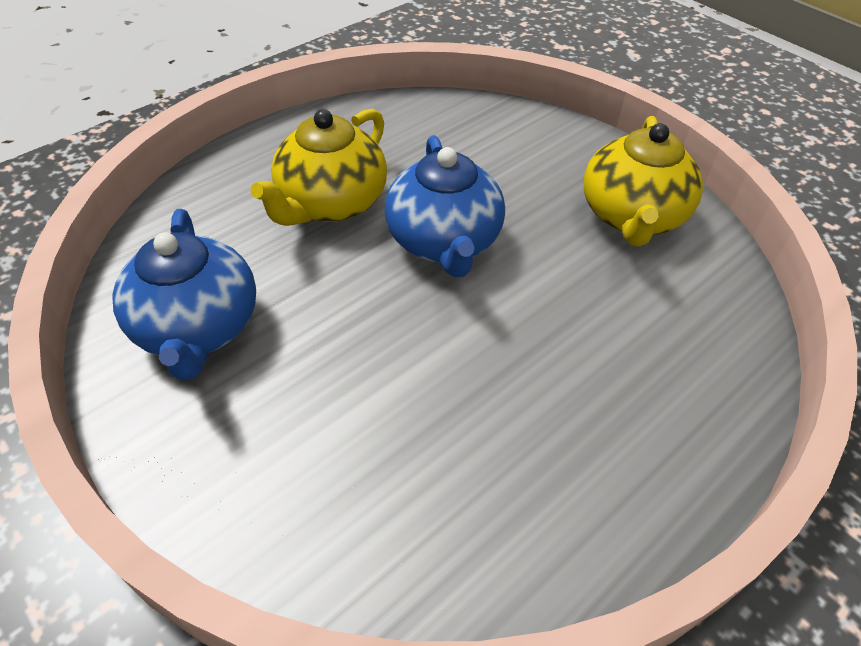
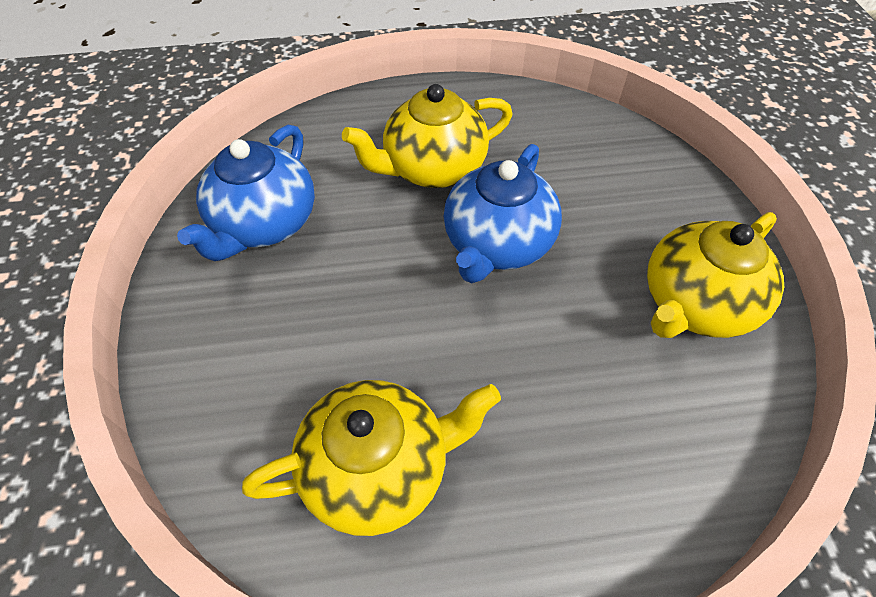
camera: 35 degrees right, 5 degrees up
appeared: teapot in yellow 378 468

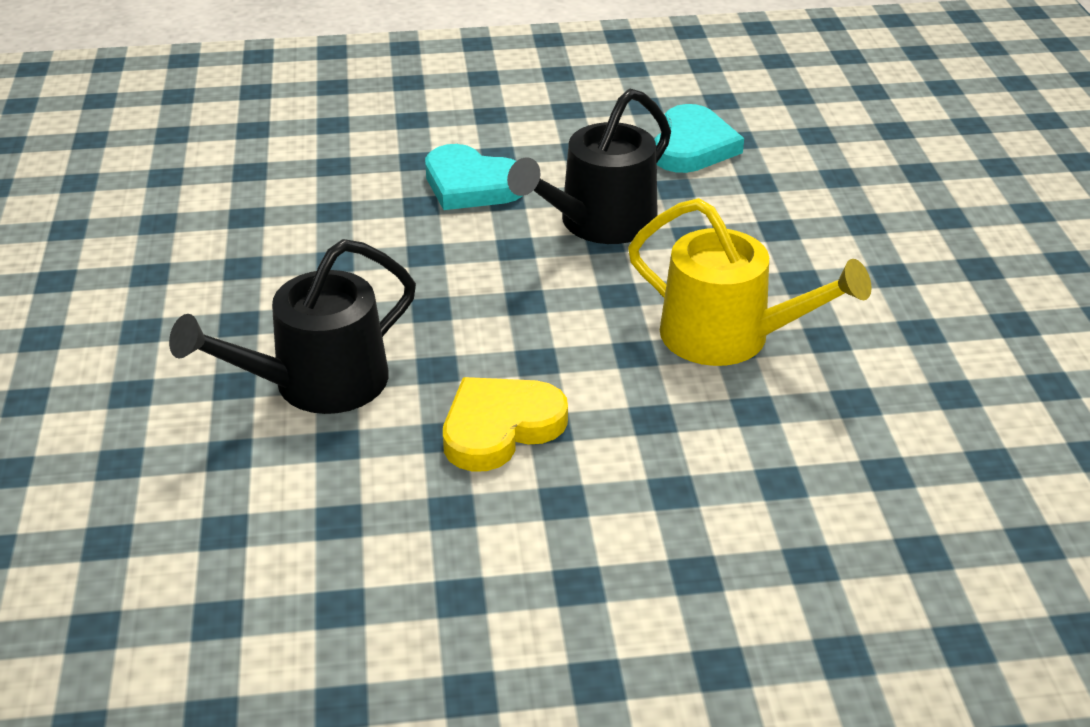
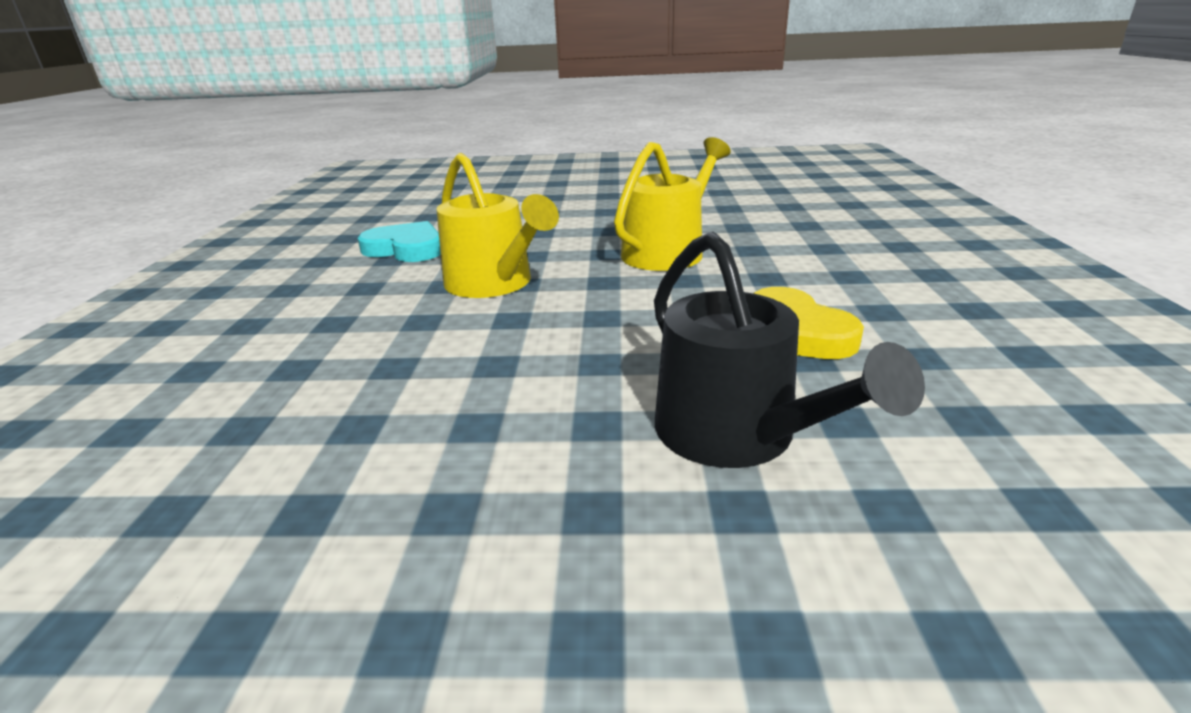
camera: 80 degrees left, 10 degrees down
missing: heart in turquoise 471 185
colour: watering can in black 600 222 to watering can in yellow 494 284

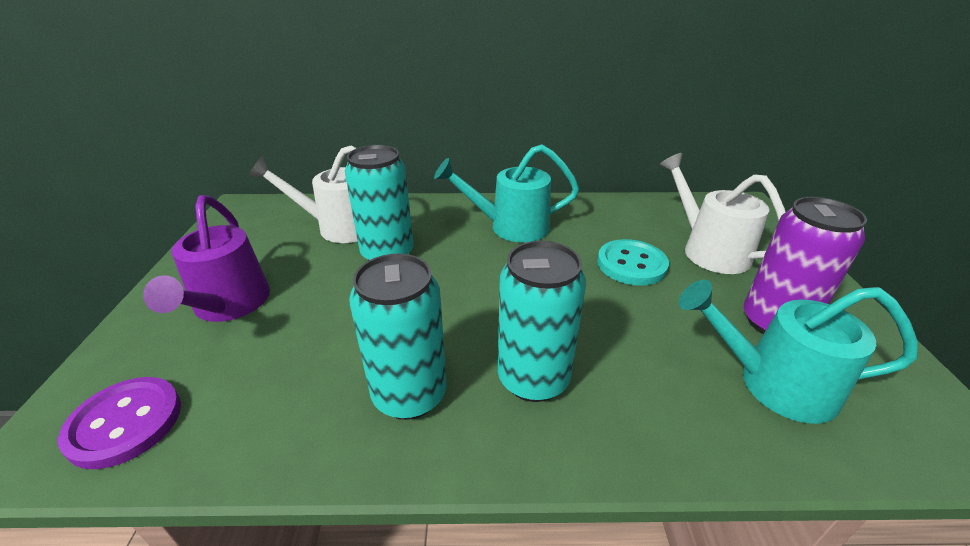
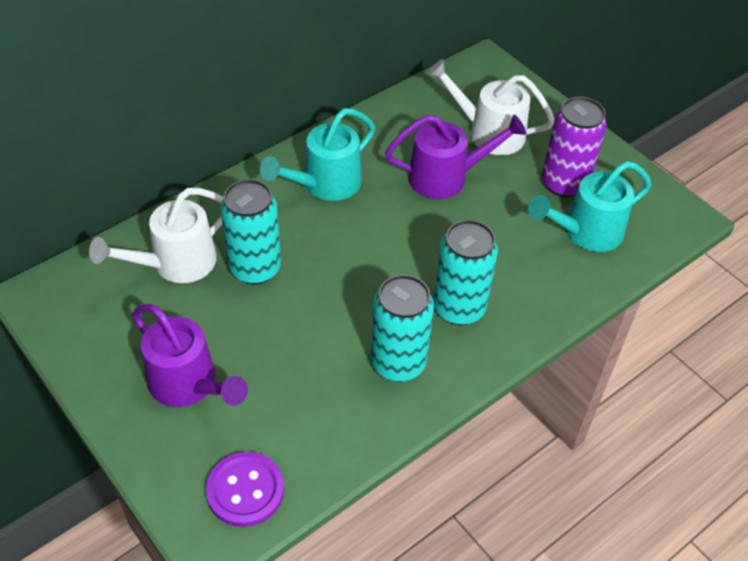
camera: 40 degrees left, 15 degrees up
exchanged: button in turquoise 631 264 to watering can in purple 447 177

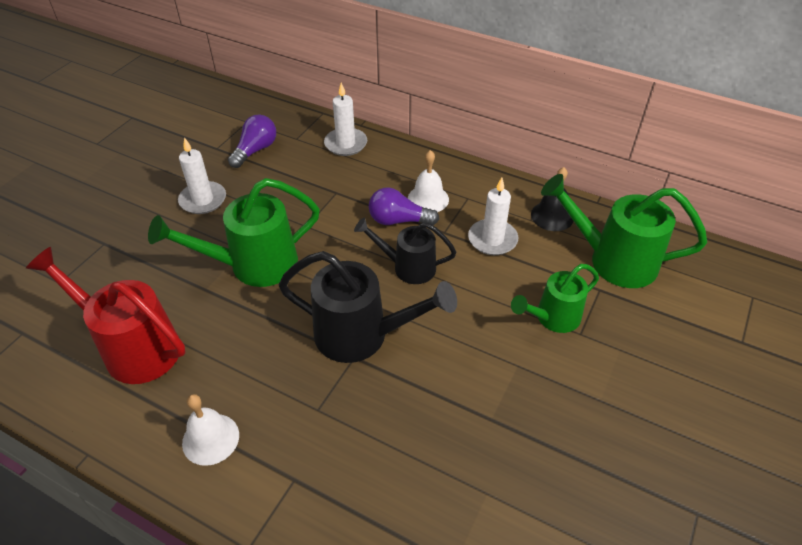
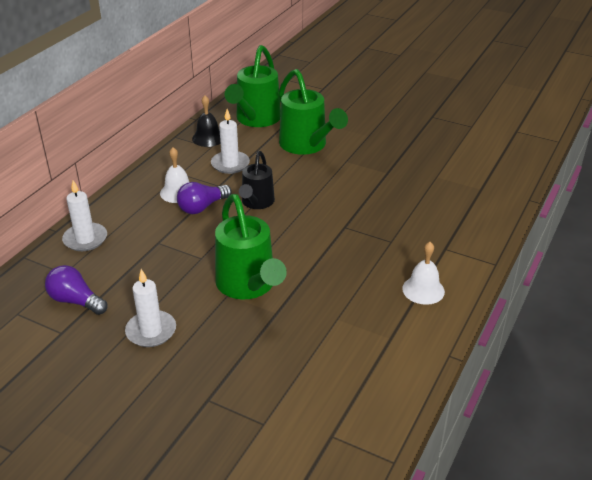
camera: 90 degrees left, 10 degrees down
missing: watering can in red 133 347; watering can in black 362 336
spun: light bulb in purple 398 220 = 202 207 45 degrees clockwise
size: watering can in green 552 318 = 306 146 x1.59

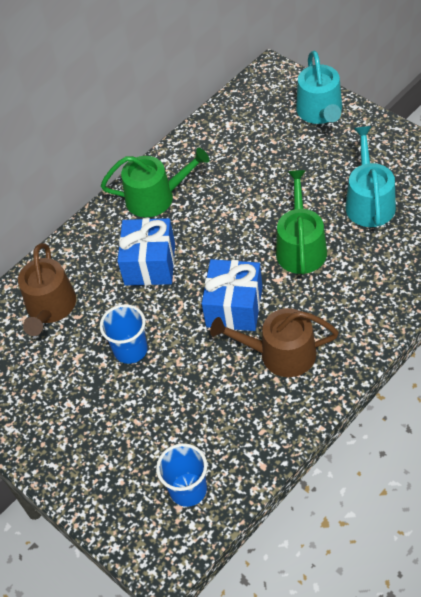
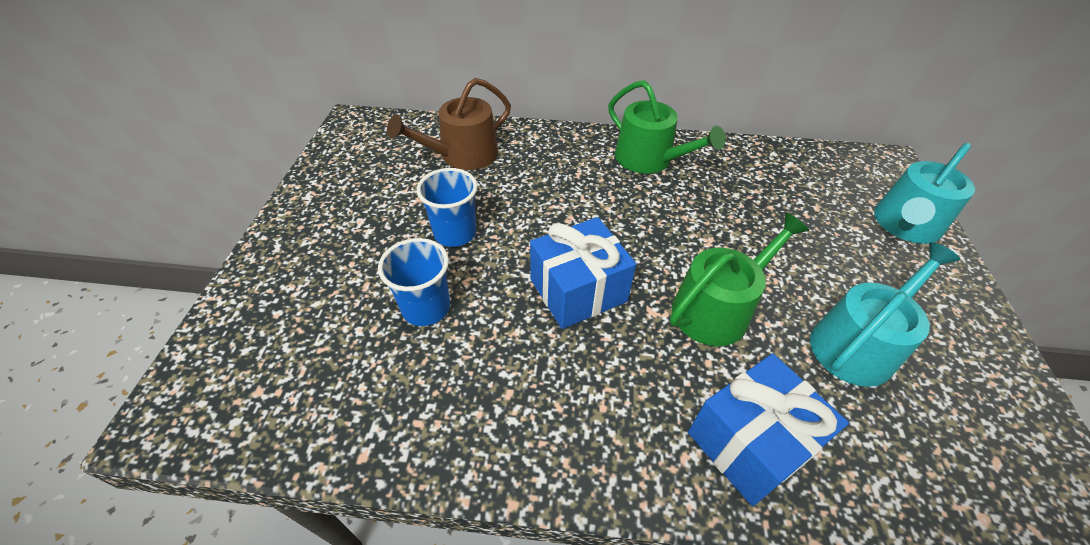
camera: 45 degrees right, 5 degrees down
missing: watering can in brown 280 354
relocated: cup in blue 188 489 to 426 308; gift in blue 150 264 to 750 442

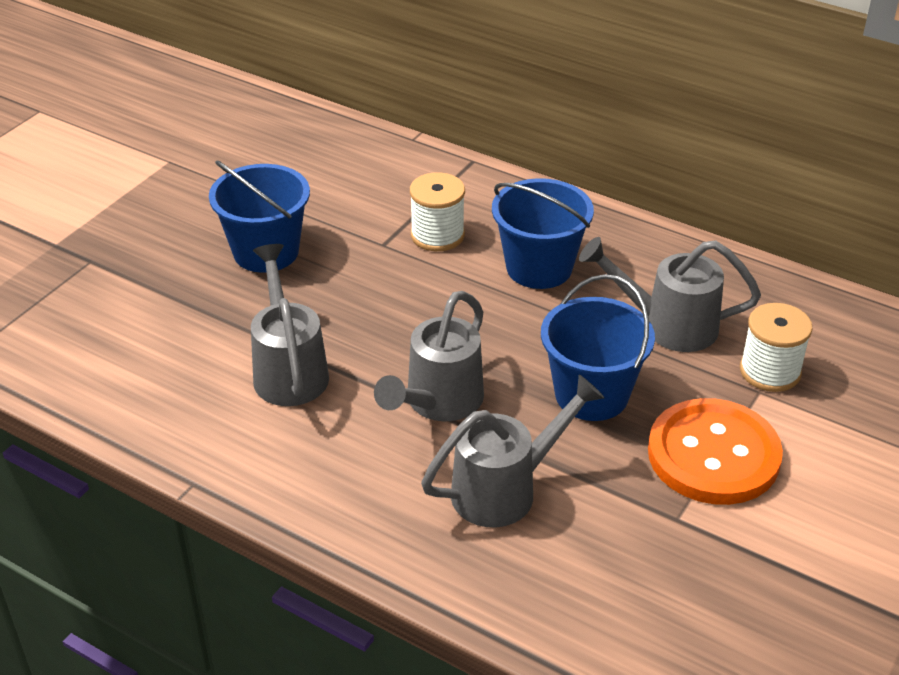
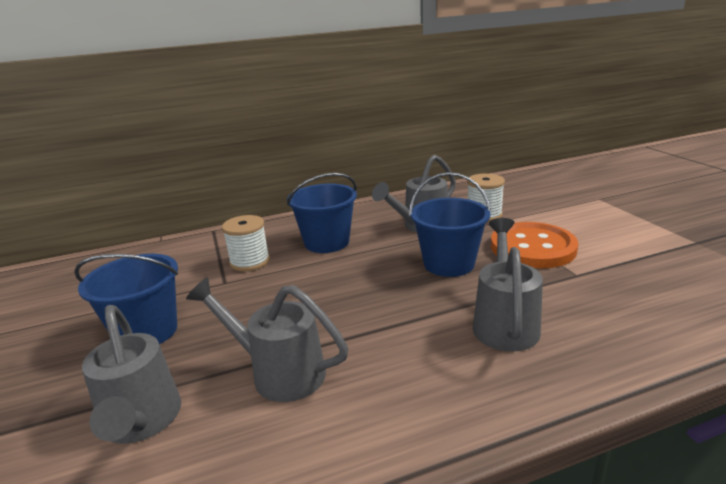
camera: 50 degrees left, 15 degrees down
relocated: watering can in grey 438 403 to 141 422

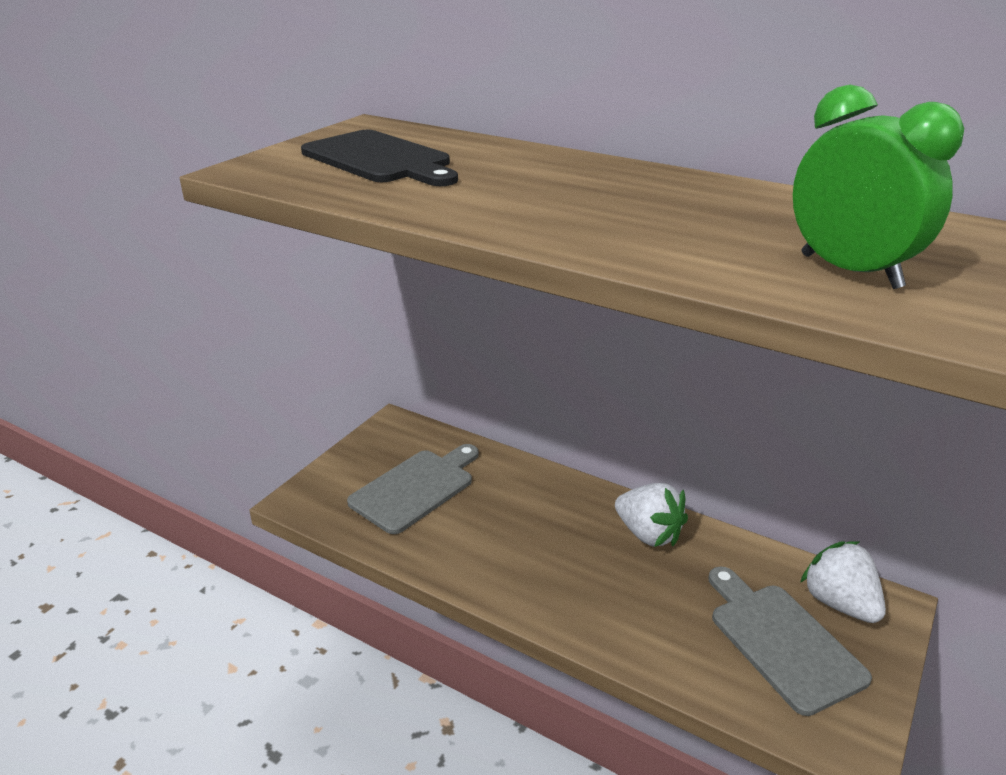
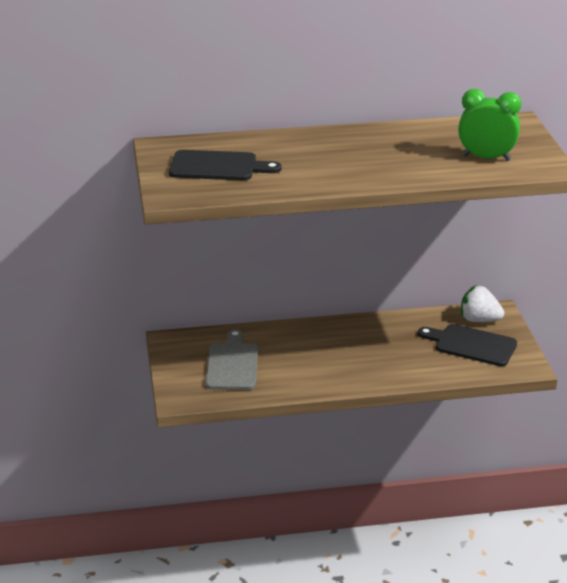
camera: 40 degrees left, 0 degrees up
missing: strawberry in white 648 534
colour: cutting board in grey 781 641 to cutting board in black 471 345

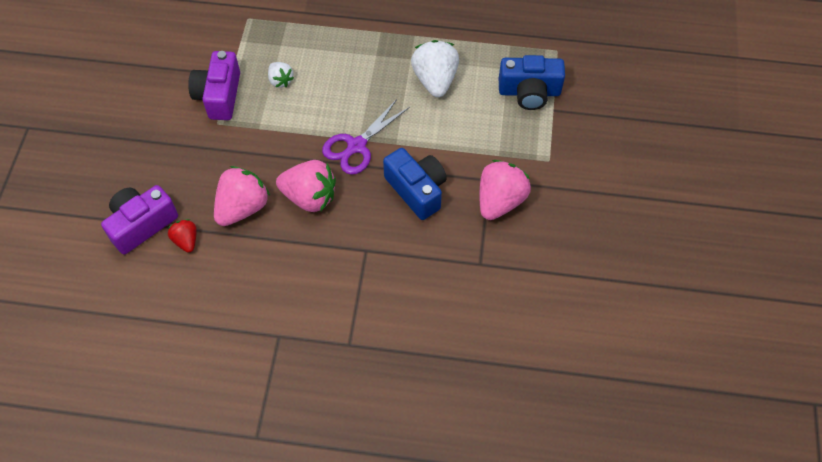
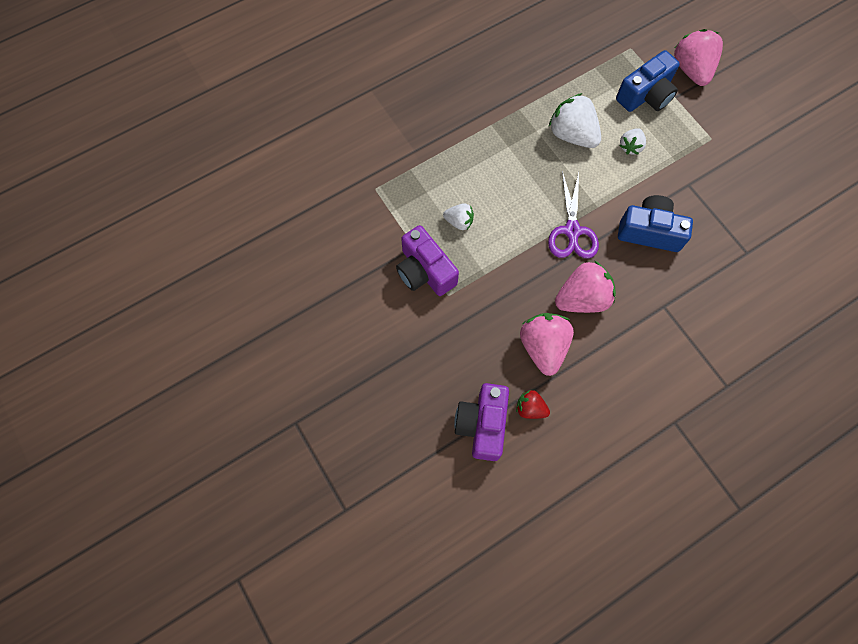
camera: 40 degrees left, 10 degrees up
appeared: strawberry in white 630 147
relocated: strawberry in pink 500 201 to 691 70

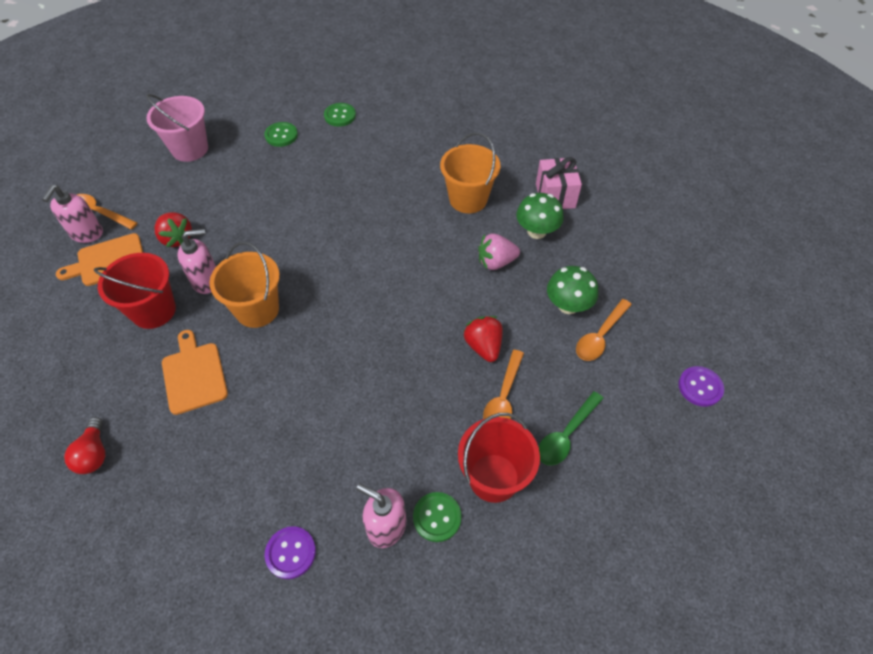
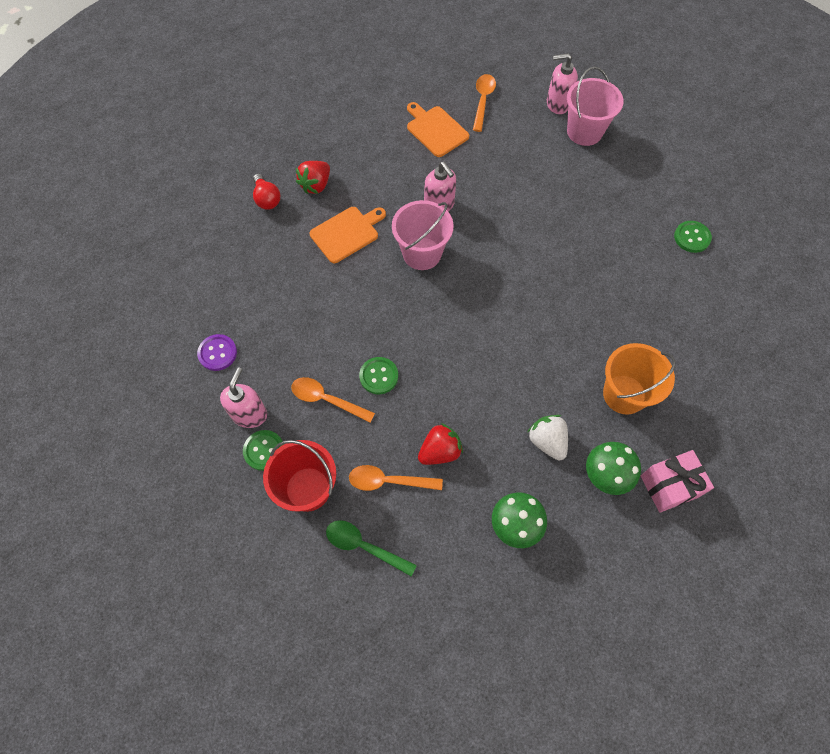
camera: 75 degrees right, 10 degrees up
missing: bucket in red 153 310; button in purple 700 387
relocated: spoon in orange 600 336 to 327 400; strawberry in red 177 238 to 316 185; button in green 281 135 to 379 376; soap dispenser in pink 87 234 to 557 104
colour: bucket in orange 257 310 to bucket in pink 422 253; strawberry in pink 496 262 to strawberry in white 547 441
spun: light bulb in red 94 454 = 267 199 90 degrees counterclockwise

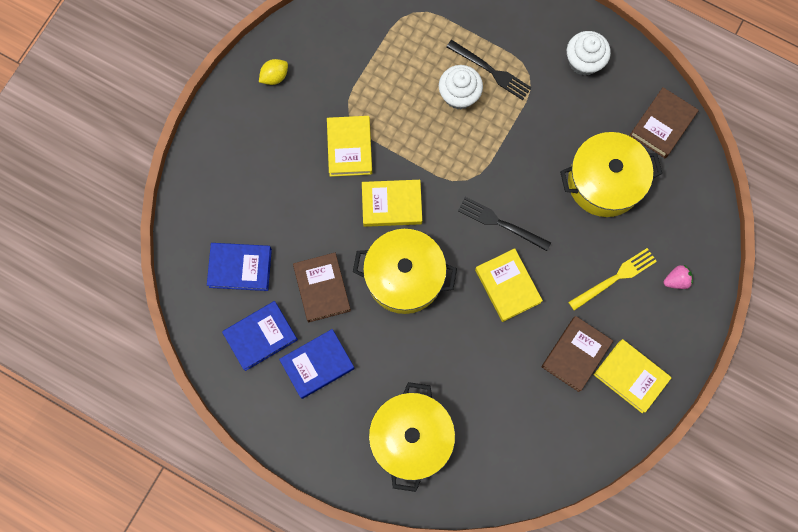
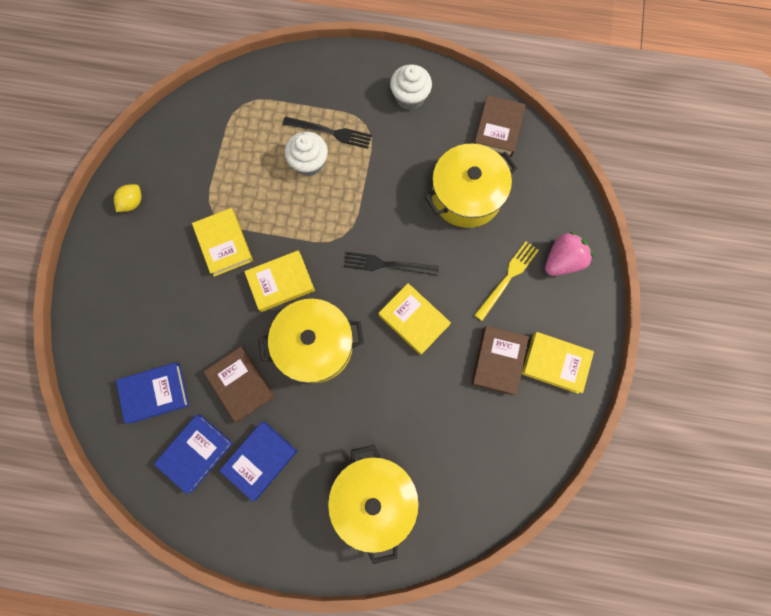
camera: 20 degrees left, 0 degrees up
size: strawberry in pink 676 280 = 562 261 x1.72

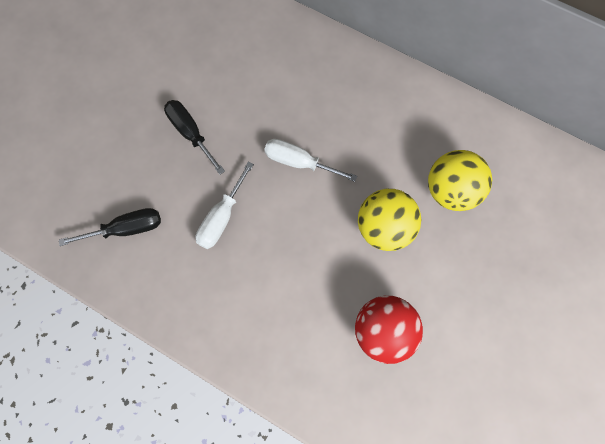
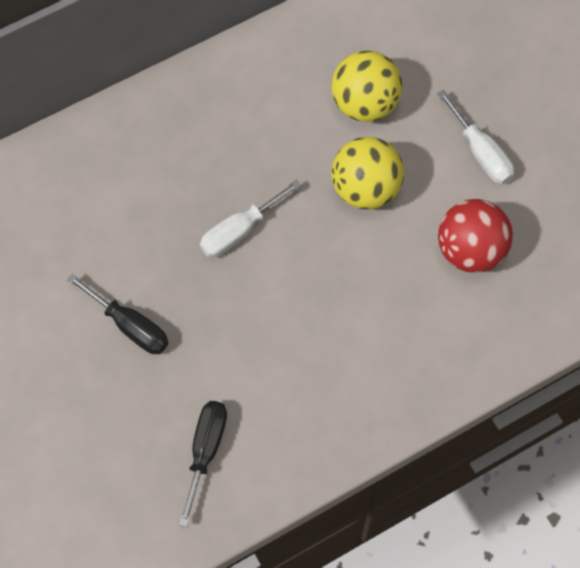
camera: 60 degrees left, 5 degrees down
relocated: screwdriver in white 222 217 to 481 152
spun: screwdriver in black 190 133 = 130 326 135 degrees counterclockwise

